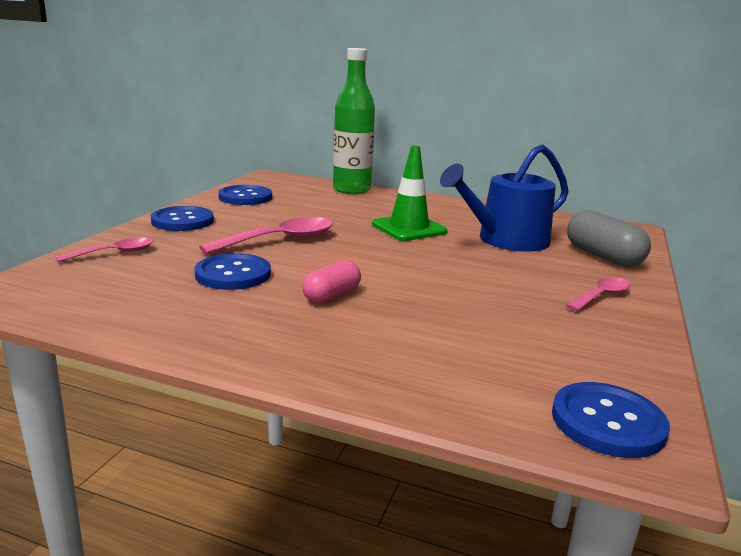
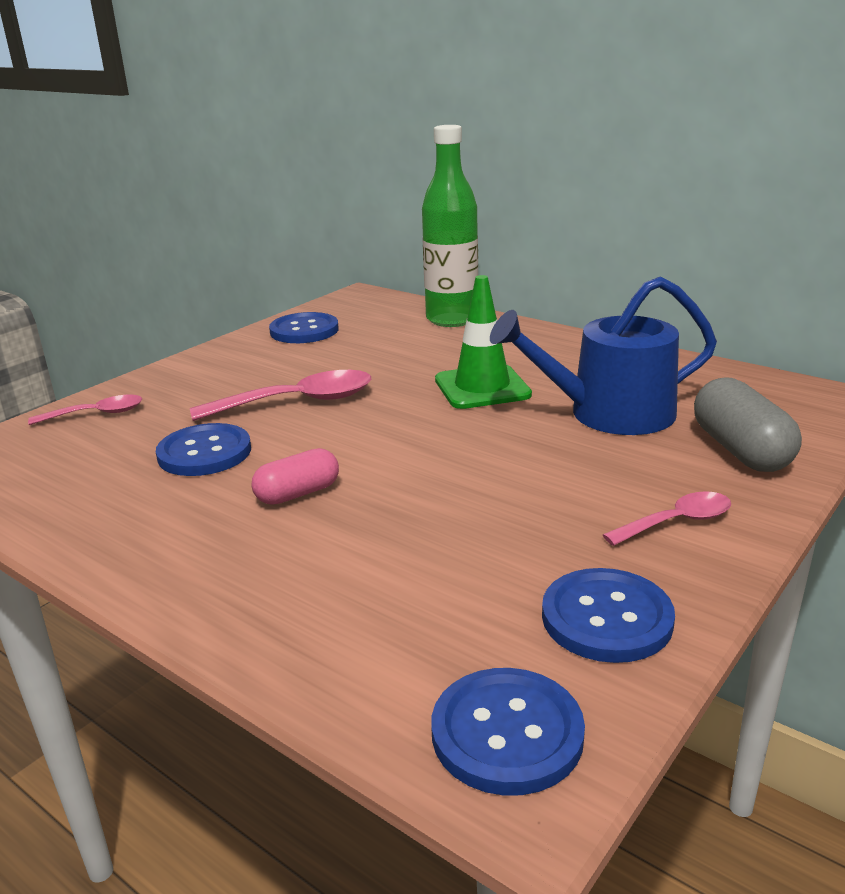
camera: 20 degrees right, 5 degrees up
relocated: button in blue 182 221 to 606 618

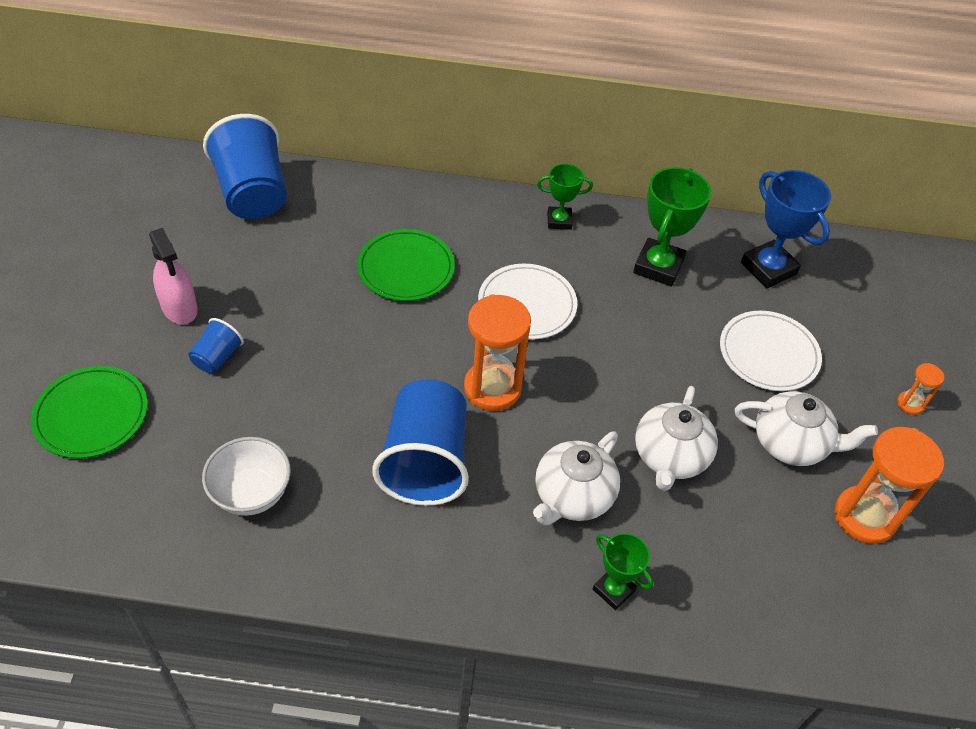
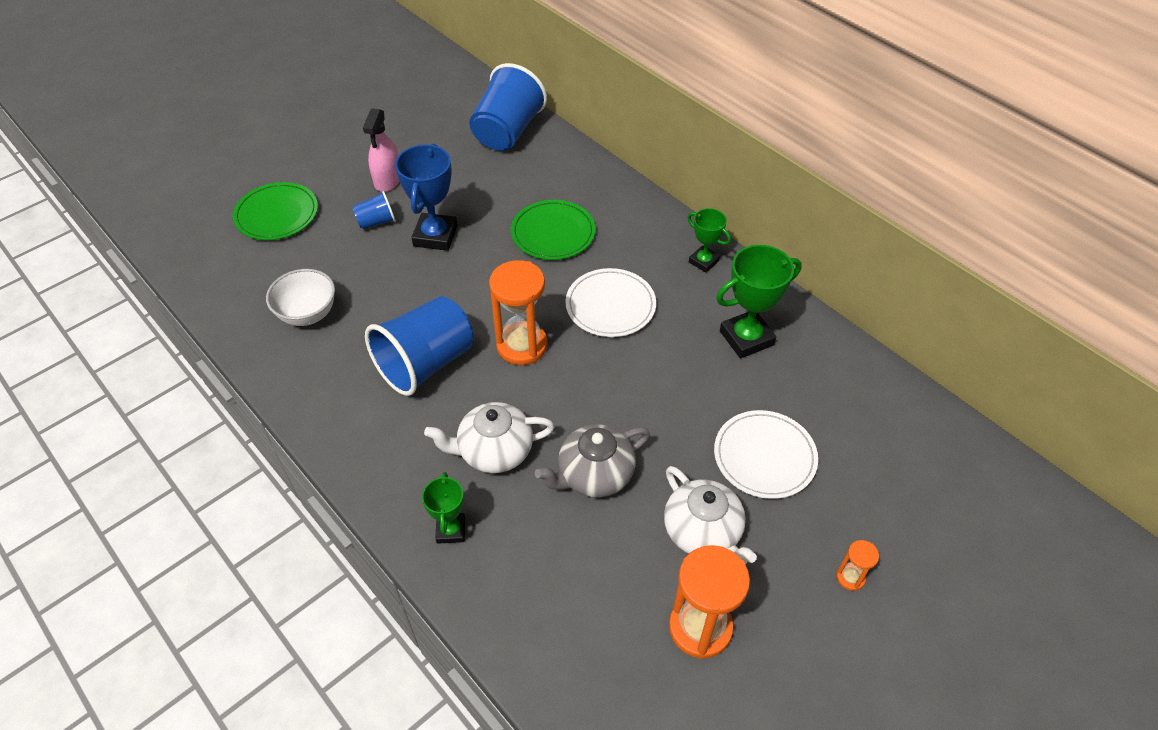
camera: 45 degrees right, 0 degrees up
relocated: trophy in blue 768 268 to 435 236
colour: teapot in white 670 457 to teapot in grey 594 475

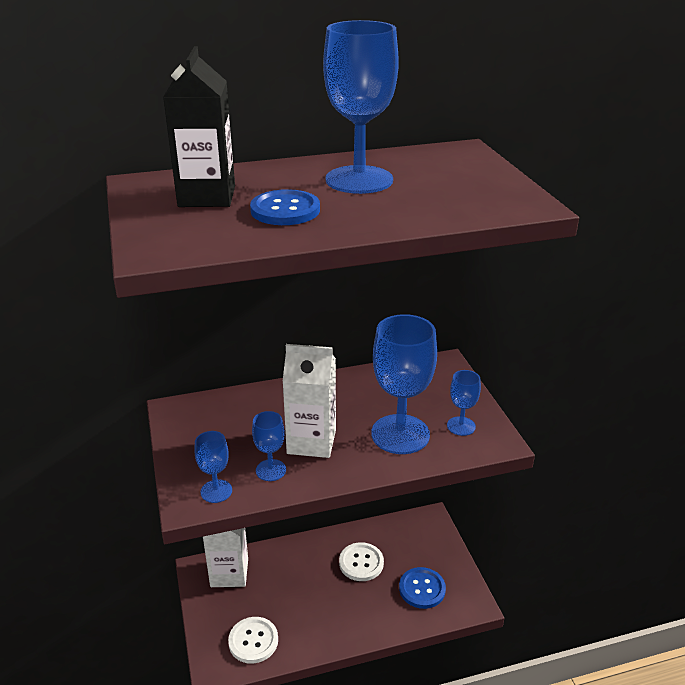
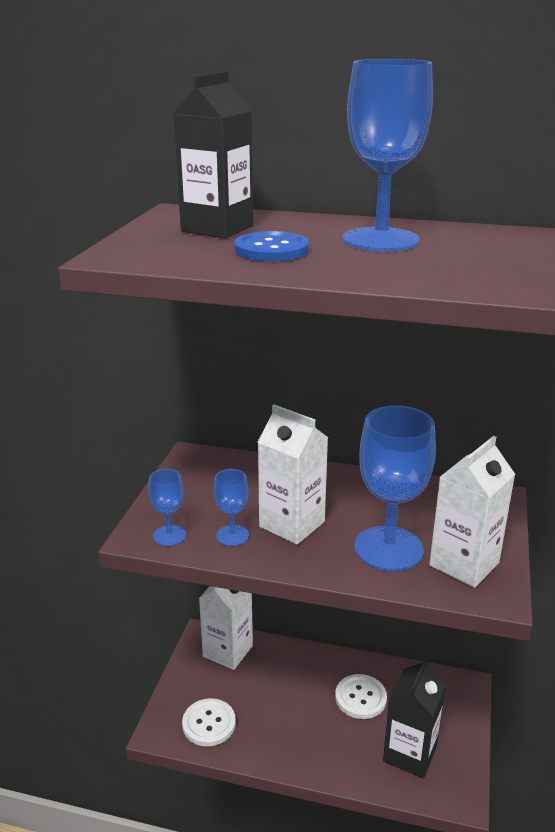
camera: 30 degrees right, 5 degrees down
exchanged: button in blue 422 589 to carton in black 410 753; goblet in blue 461 426 to carton in white 464 564

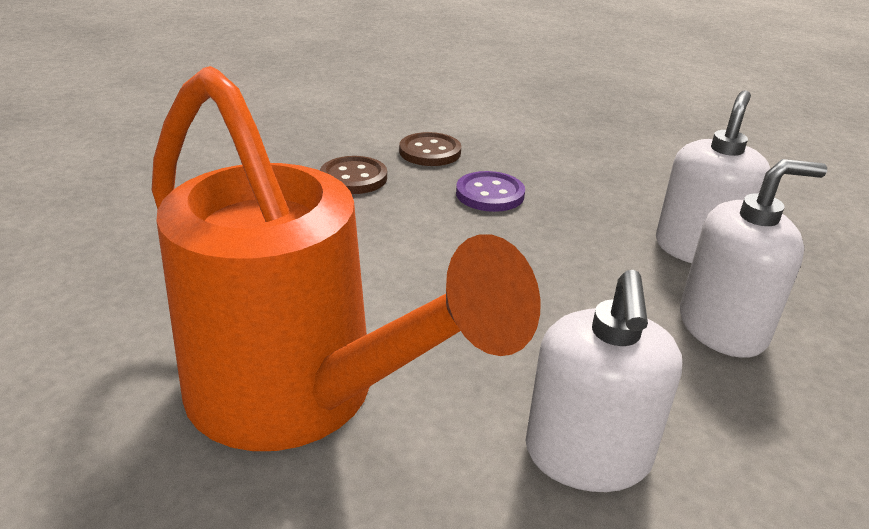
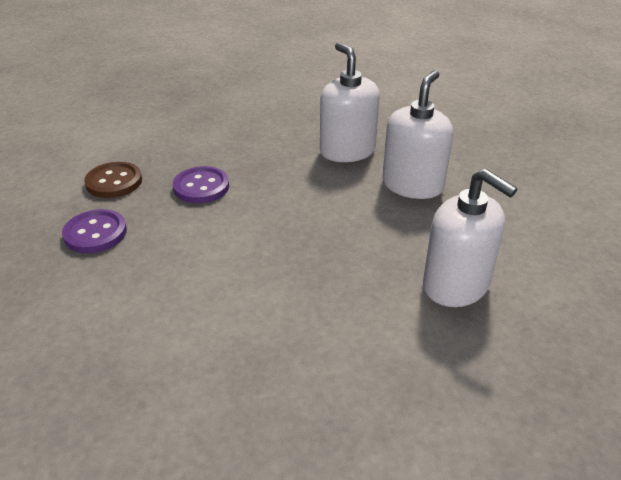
camera: 50 degrees left, 5 degrees up
missing: watering can in orange 300 397
colour: button in brown 353 178 to button in purple 95 233

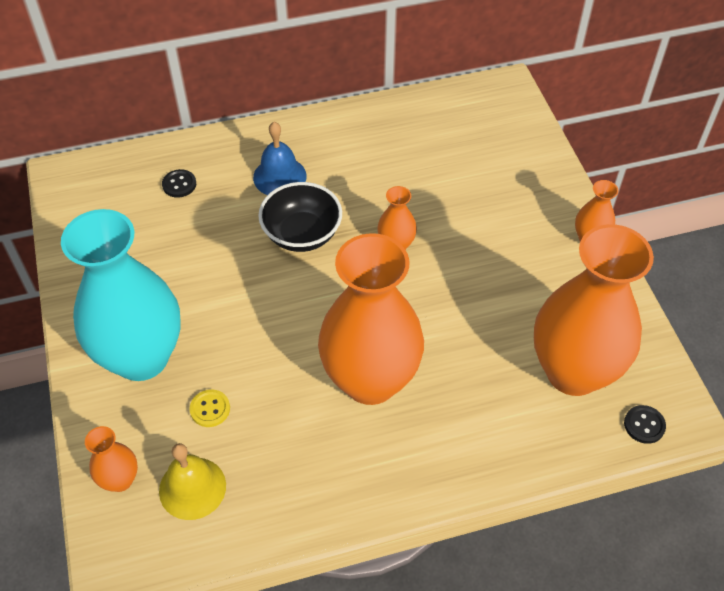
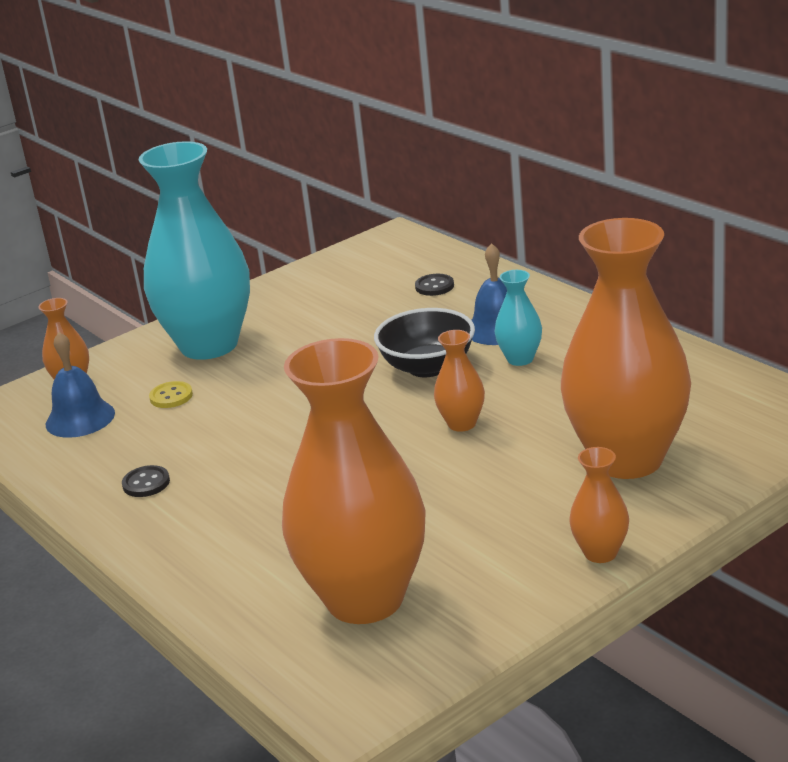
camera: 70 degrees right, 25 degrees down
appeared: vase in turquoise 520 359
relocated: button in black 644 425 to 146 483; vase in orange 370 380 to 627 459
colour: bell in yellow 192 488 to bell in blue 80 418

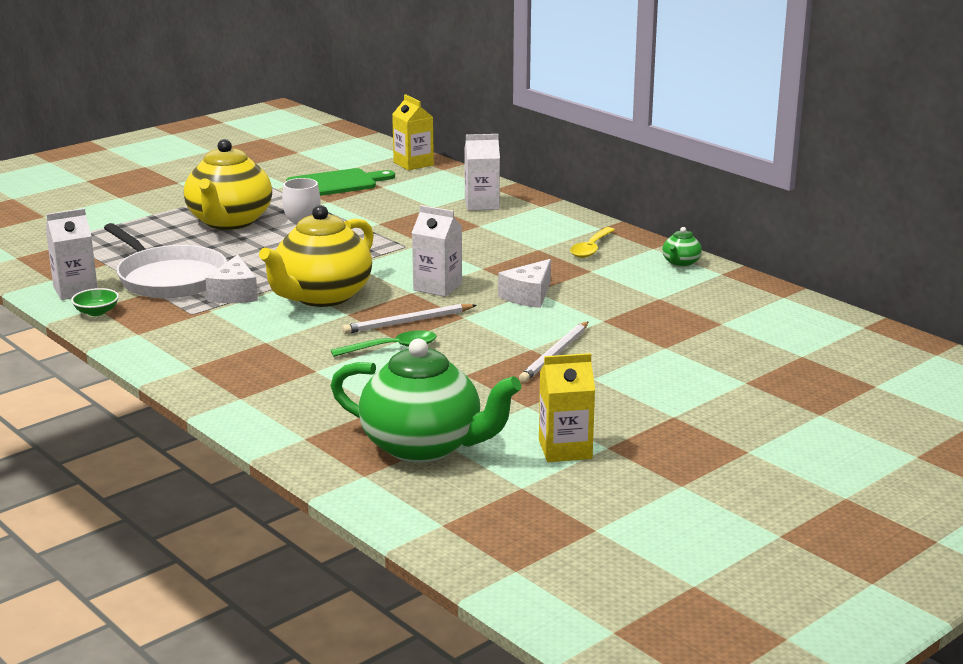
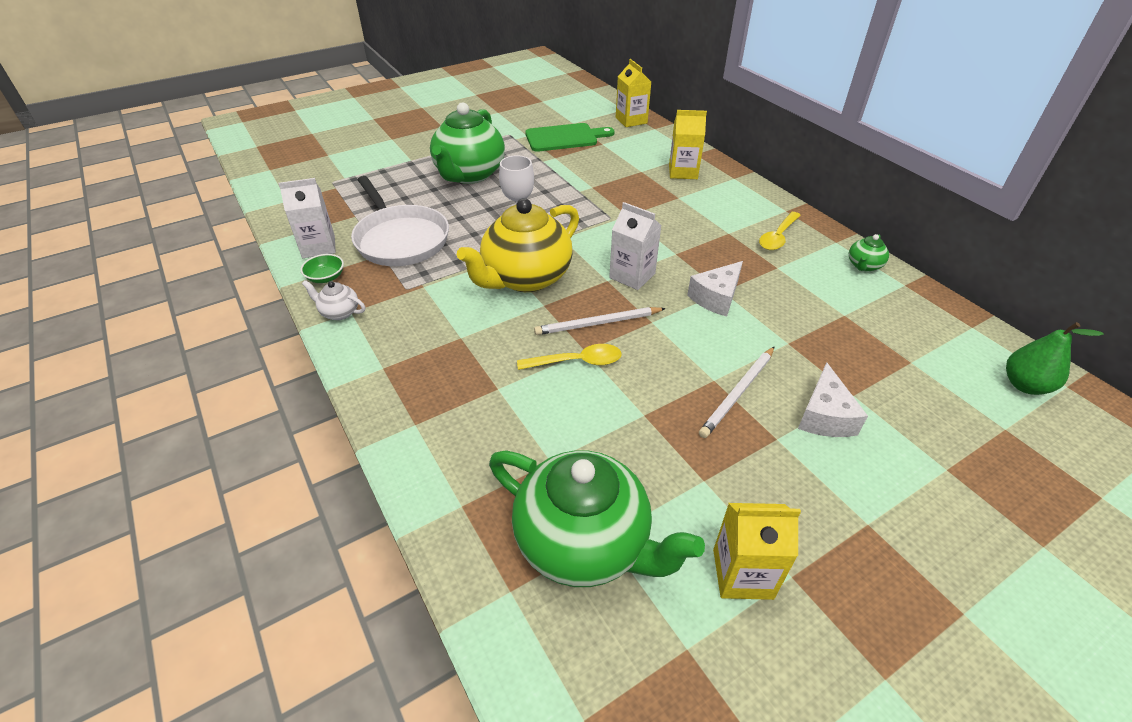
camera: 10 degrees right, 20 degrees up
appeared: teapot in white 339 312; pear in green 1024 385
relocated: cheese in white 234 294 to 824 416
colour: teapot in yellow 229 222 to teapot in green 469 174; spoon in green 391 348 to spoon in yellow 576 362; carton in white 482 204 to carton in yellow 683 172

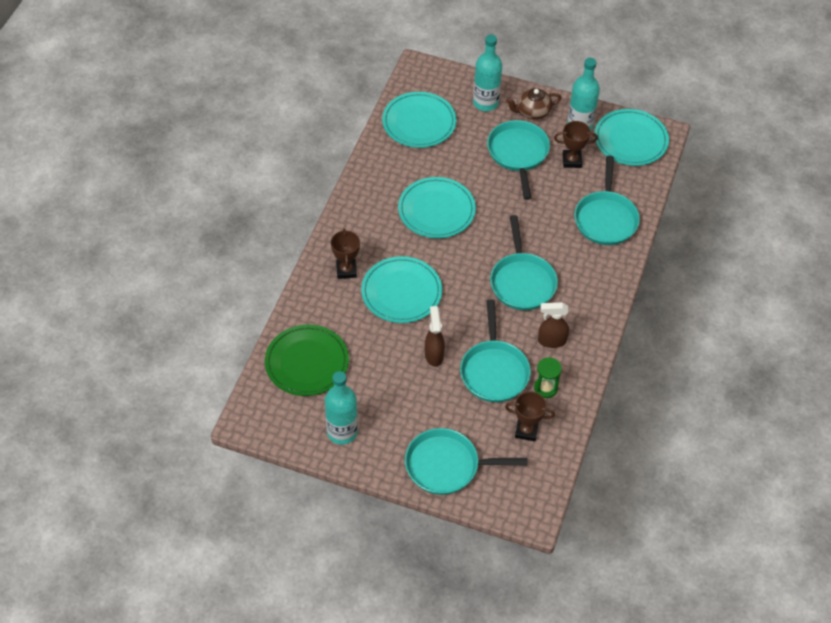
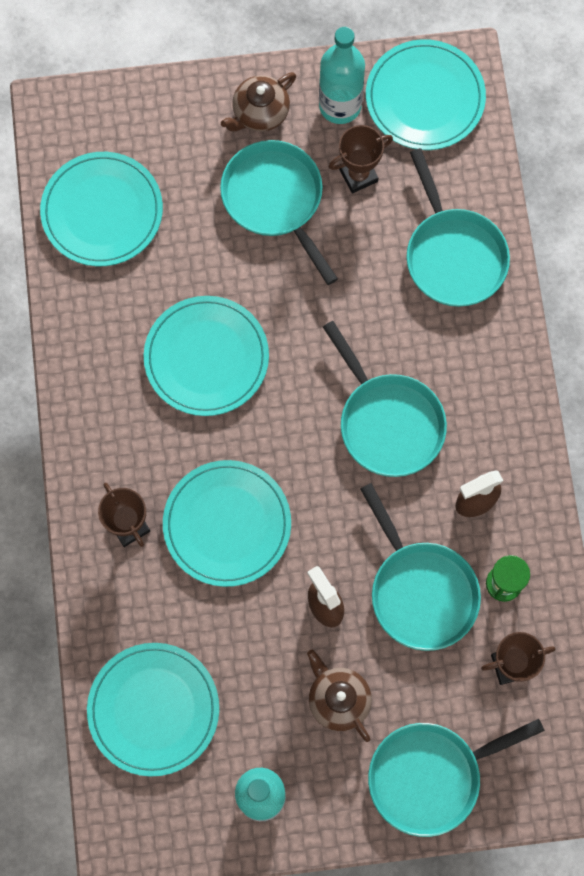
camera: 25 degrees left, 20 degrees up
missing: bottle in turquoise 485 103
appeared: teapot in brown 338 699
colour: plate in green 307 362 to plate in turquoise 153 709

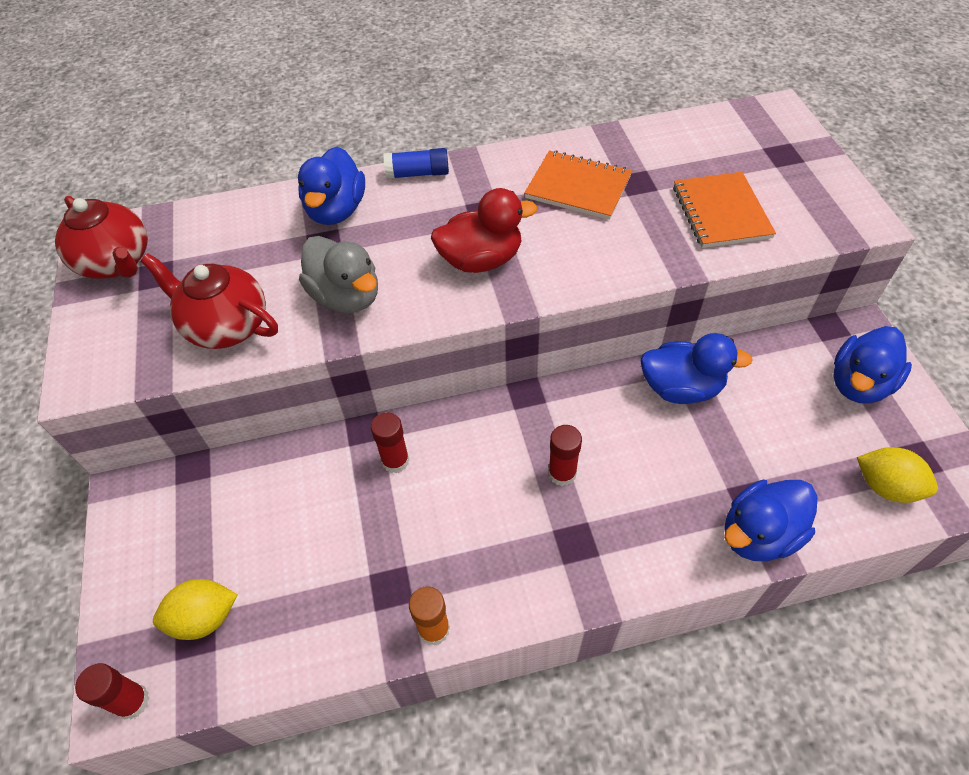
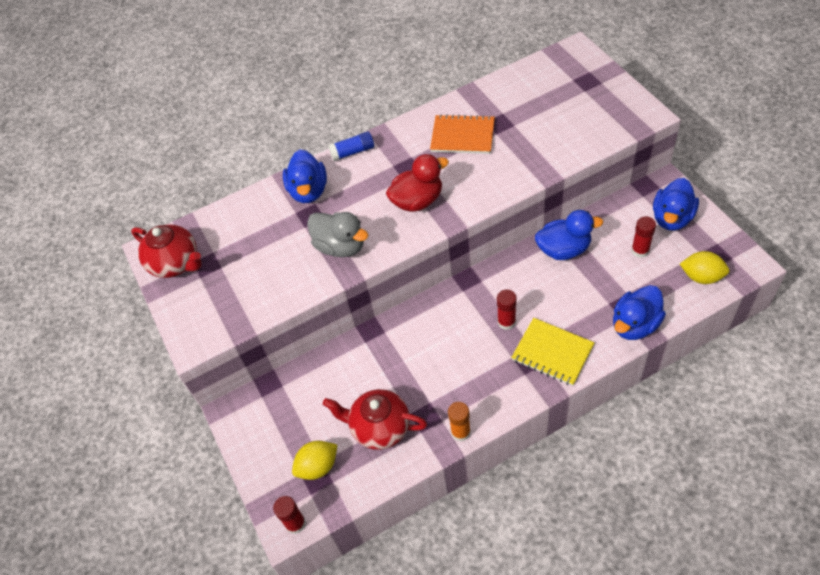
camera: 10 degrees left, 0 degrees up
missing: notebook in orange 721 212
appeared: notebook in yellow 552 353
relocated: teapot in red 226 326 to 379 428; glue stick in red 395 461 to 640 250

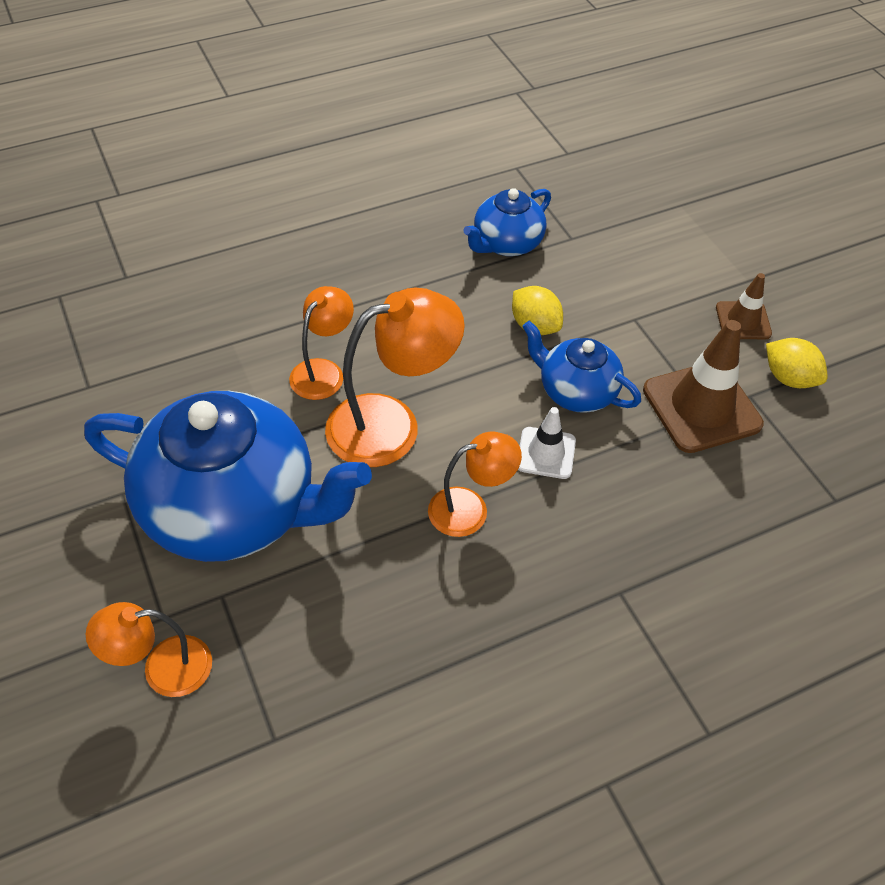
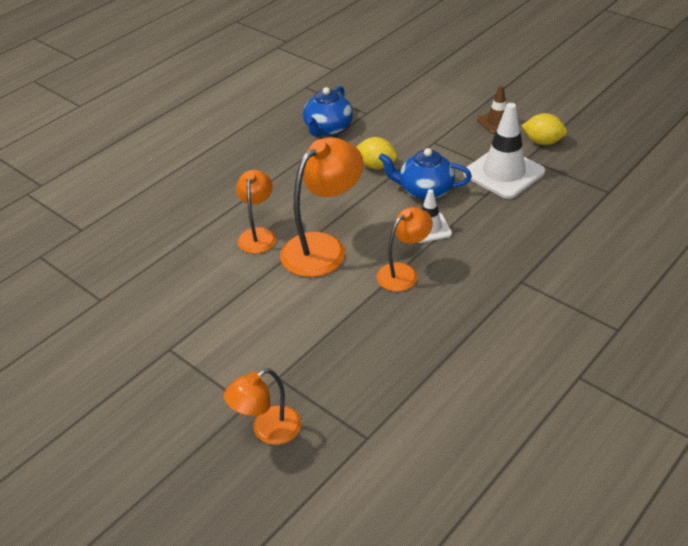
camera: 20 degrees left, 10 degrees down
missing: teapot in blue 234 509
colour: traffic cone in brown 701 407 to traffic cone in white 503 173

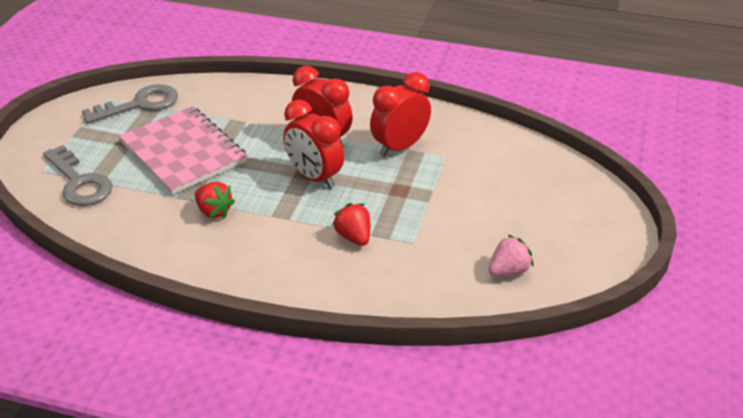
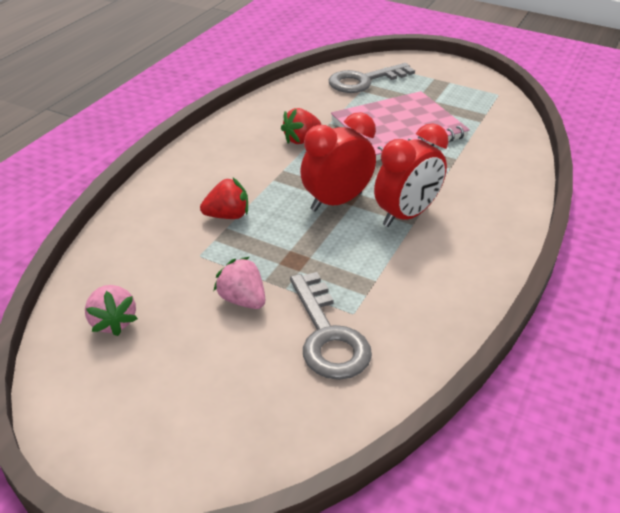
camera: 100 degrees right, 0 degrees up
missing: clock in red 400 147
appeared: strawberry in pink 242 300
relocated: key in grey 140 104 to 327 335

